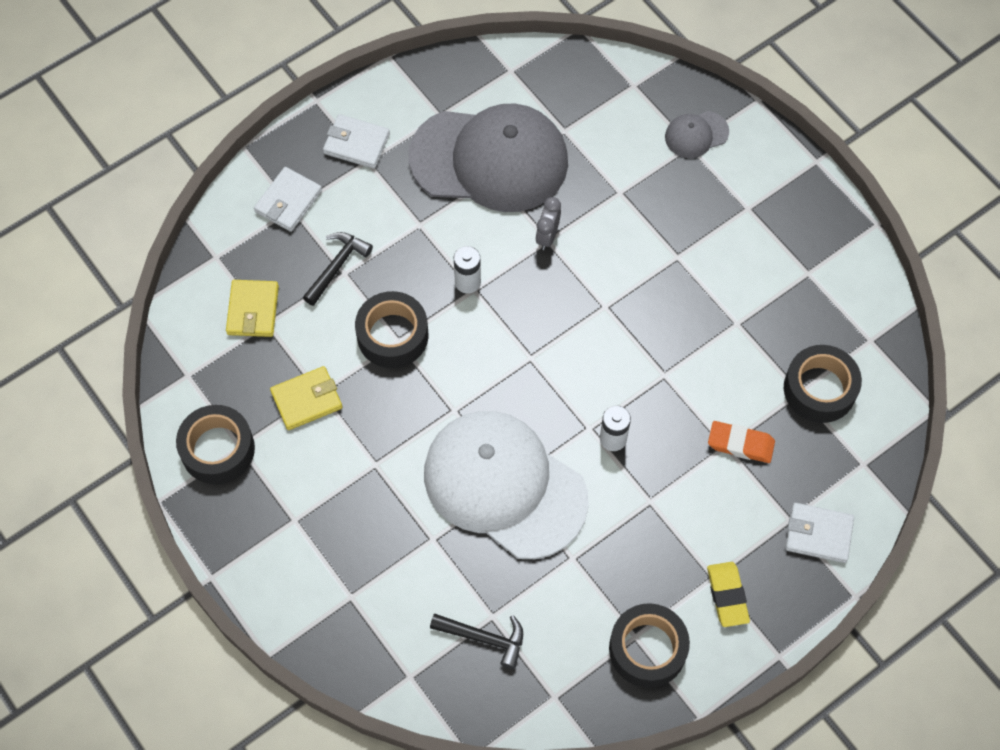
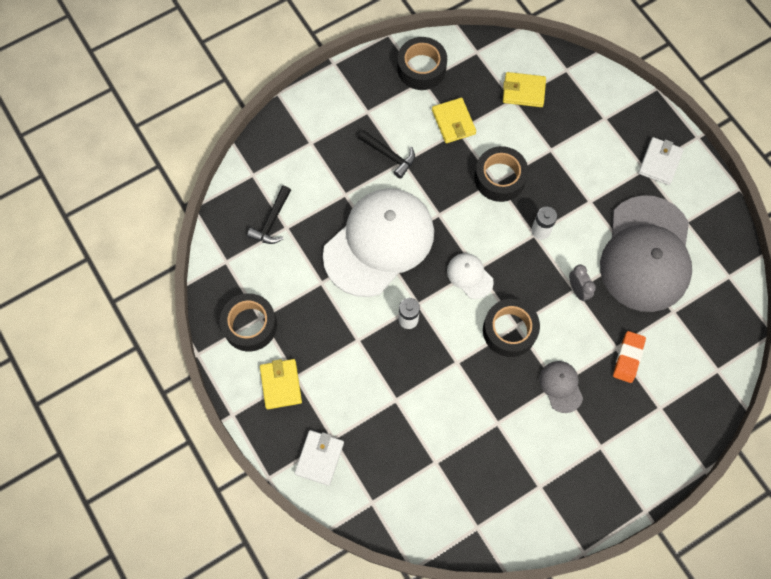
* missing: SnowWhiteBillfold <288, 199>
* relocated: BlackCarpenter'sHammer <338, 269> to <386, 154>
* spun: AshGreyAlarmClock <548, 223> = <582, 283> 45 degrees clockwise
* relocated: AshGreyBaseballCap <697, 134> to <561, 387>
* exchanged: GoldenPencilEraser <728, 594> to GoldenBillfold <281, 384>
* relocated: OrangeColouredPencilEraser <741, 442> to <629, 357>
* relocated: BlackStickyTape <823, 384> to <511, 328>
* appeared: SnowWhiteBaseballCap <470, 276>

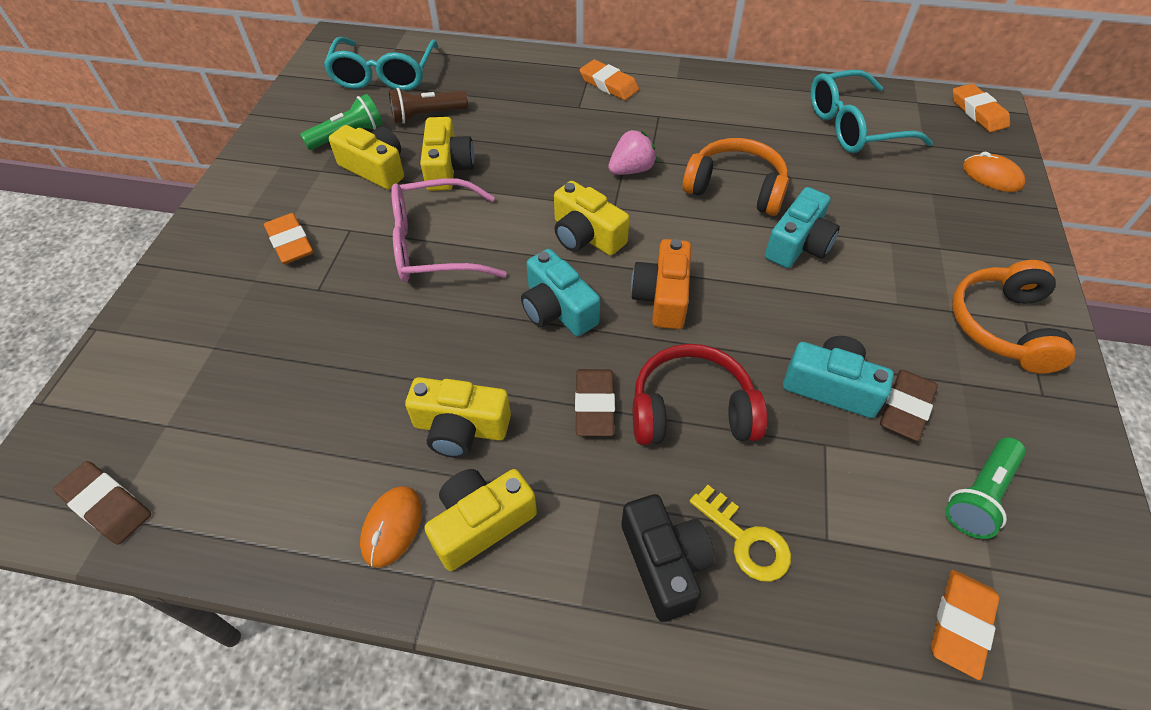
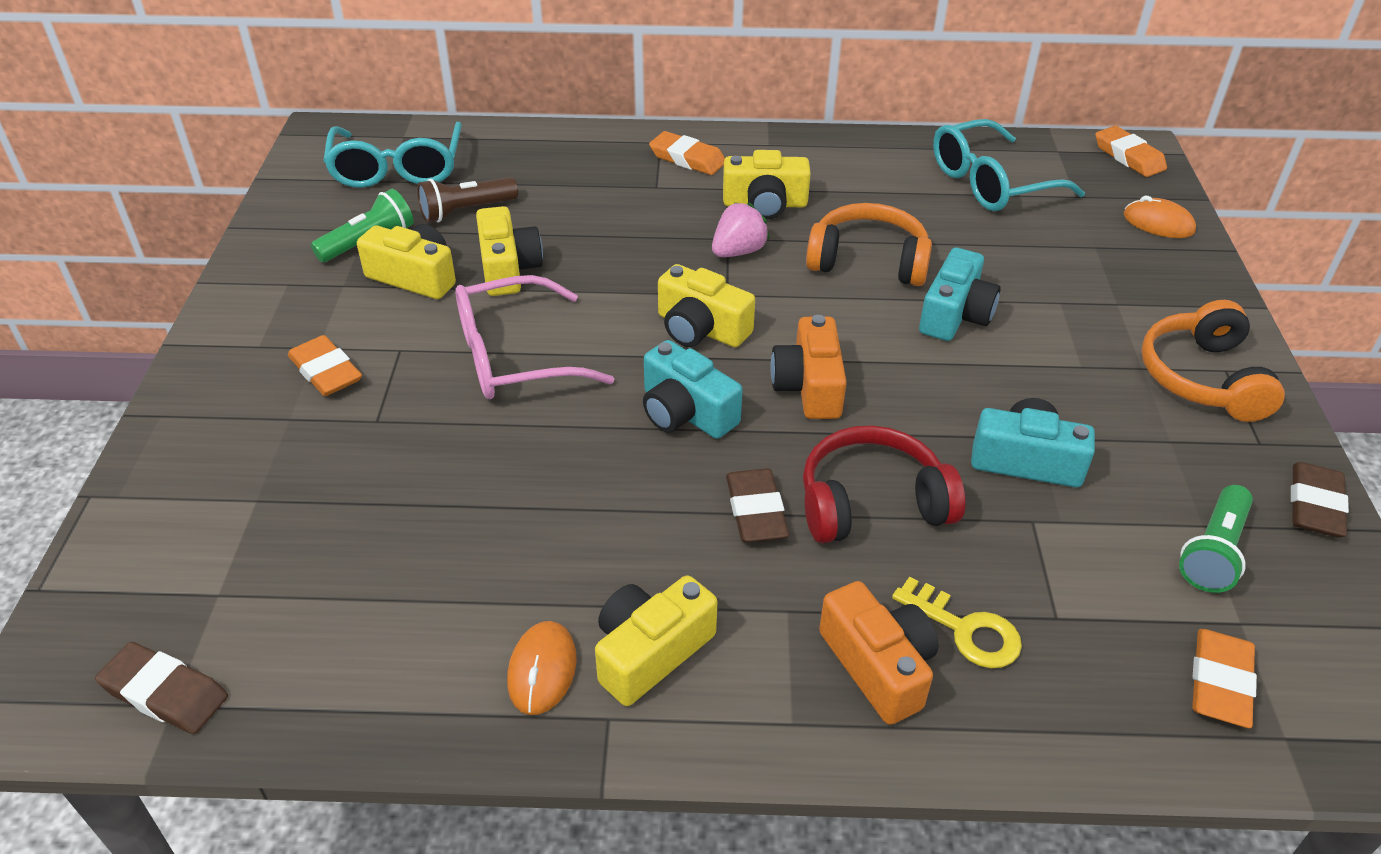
* relocated: GoldenCamera <458, 417> to <767, 185>
* colour: BlackCamera <668, 558> to OrangeColouredCamera <879, 653>
* relocated: DarkBrownPencilEraser <909, 405> to <1320, 500>

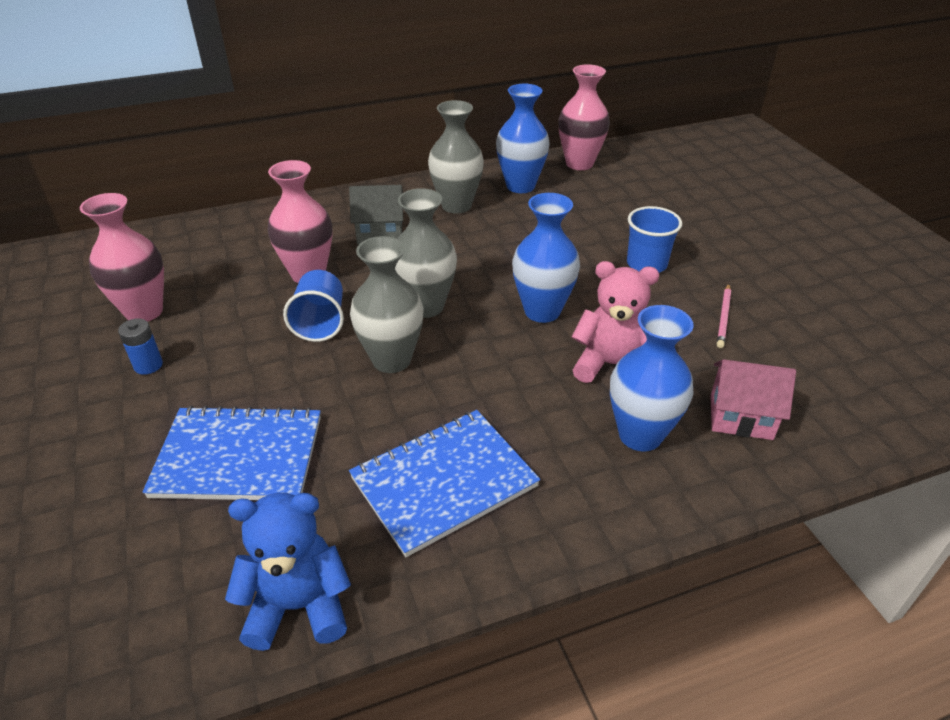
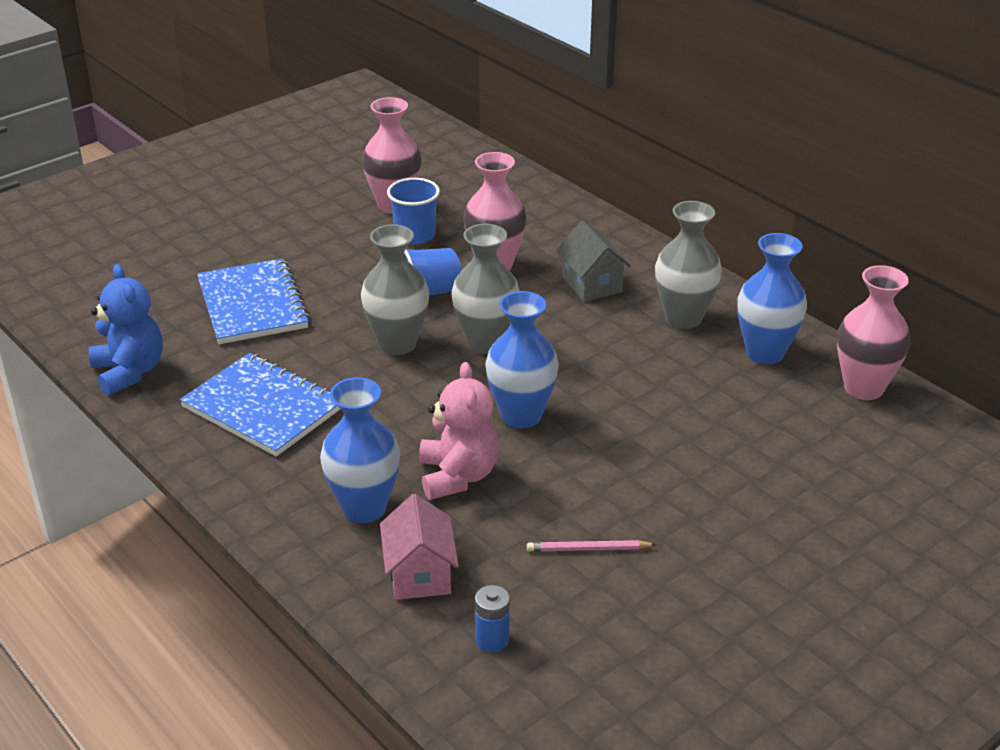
* relocated: CobaltBattery <140, 346> to <492, 618>
* relocated: CobaltBeaker <654, 239> to <413, 211>

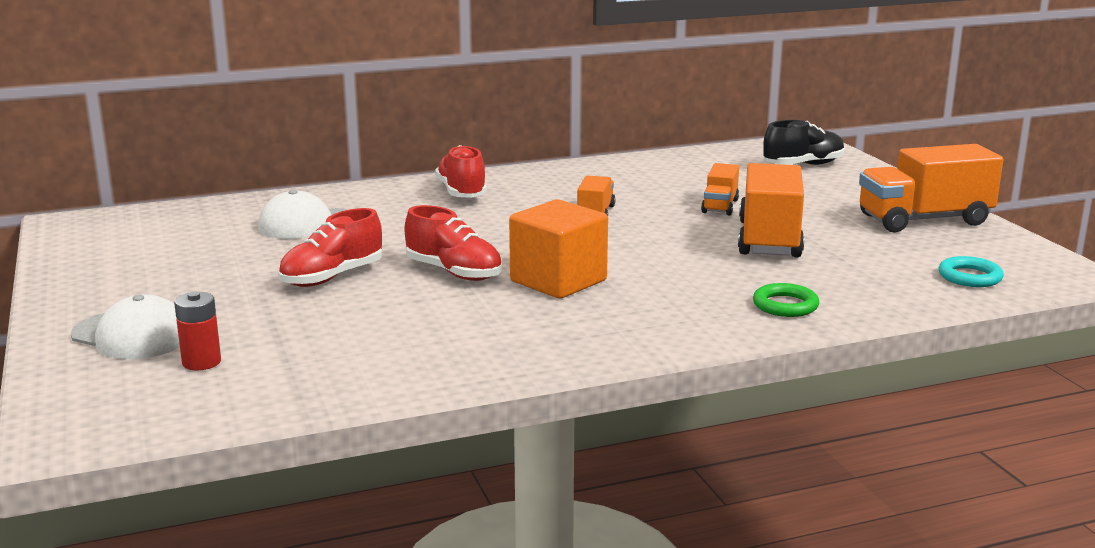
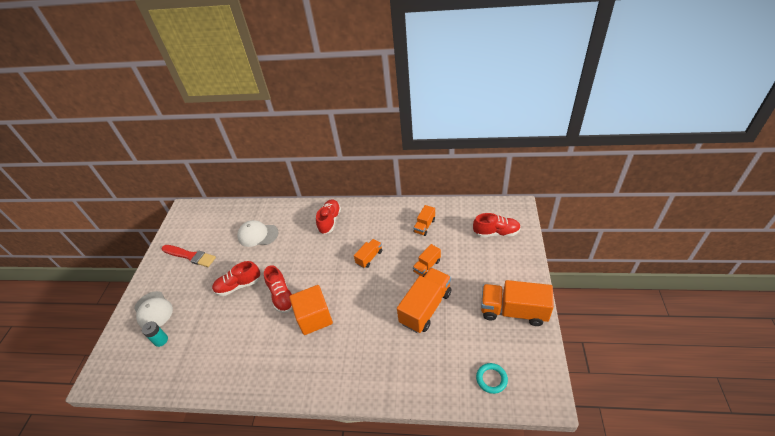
* colour: CrimsonBattery <197, 331> to AquaBattery <155, 334>
* missing: EmeraldTorus <786, 300>
* colour: BlackSneaker <804, 142> to CrimsonSneaker <497, 225>
* appeared: CrimsonPaintbrush <189, 256>
* appeared: OrangeColouredLorry <424, 220>

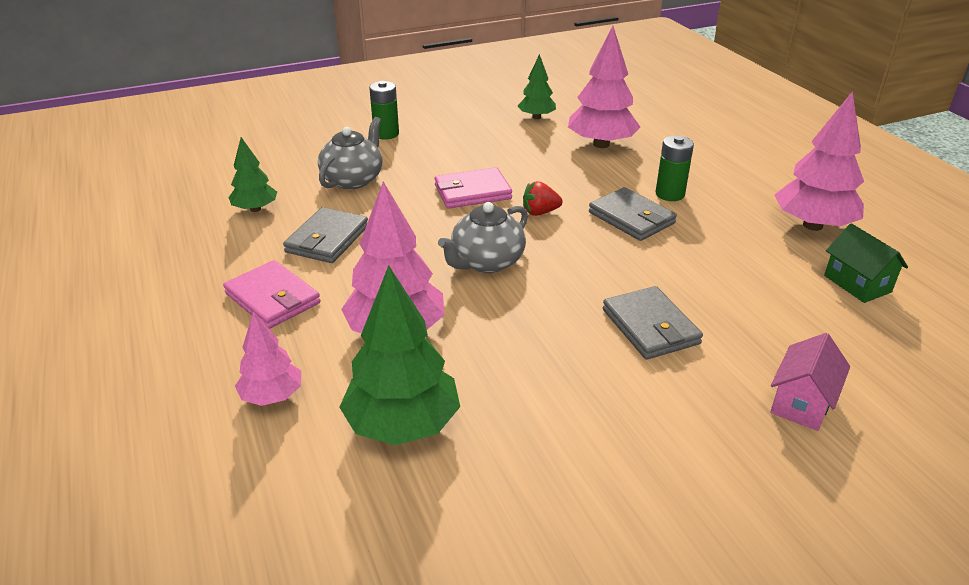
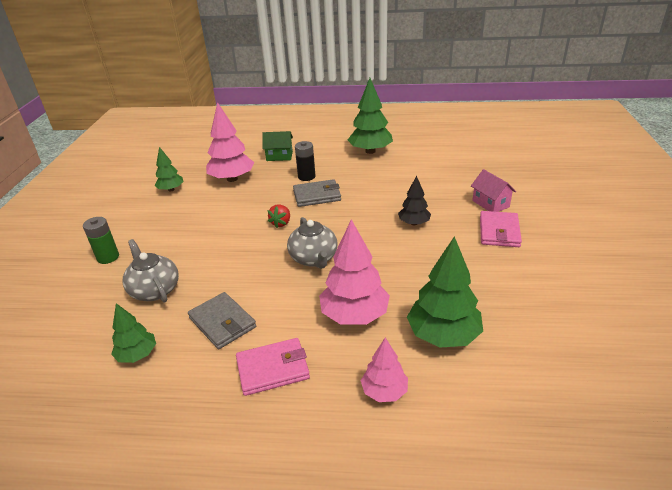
* relocated: RosePinkBillfold <473, 188> to <501, 229>
* exchanged: AshGreyBillfold <653, 323> to BlackTree <414, 200>
* colour: EmeraldBattery <675, 168> to BlackBattery <305, 161>
* colour: RosePinkTree <819, 161> to EmeraldTree <370, 116>
* relocated: EmeraldCottage <866, 263> to <277, 146>

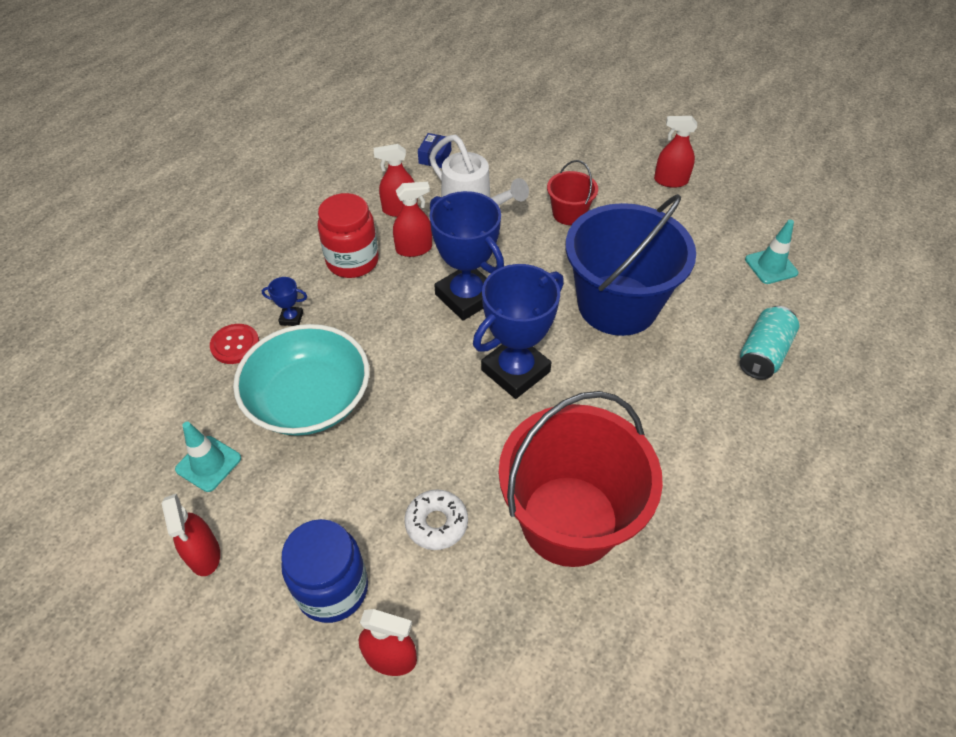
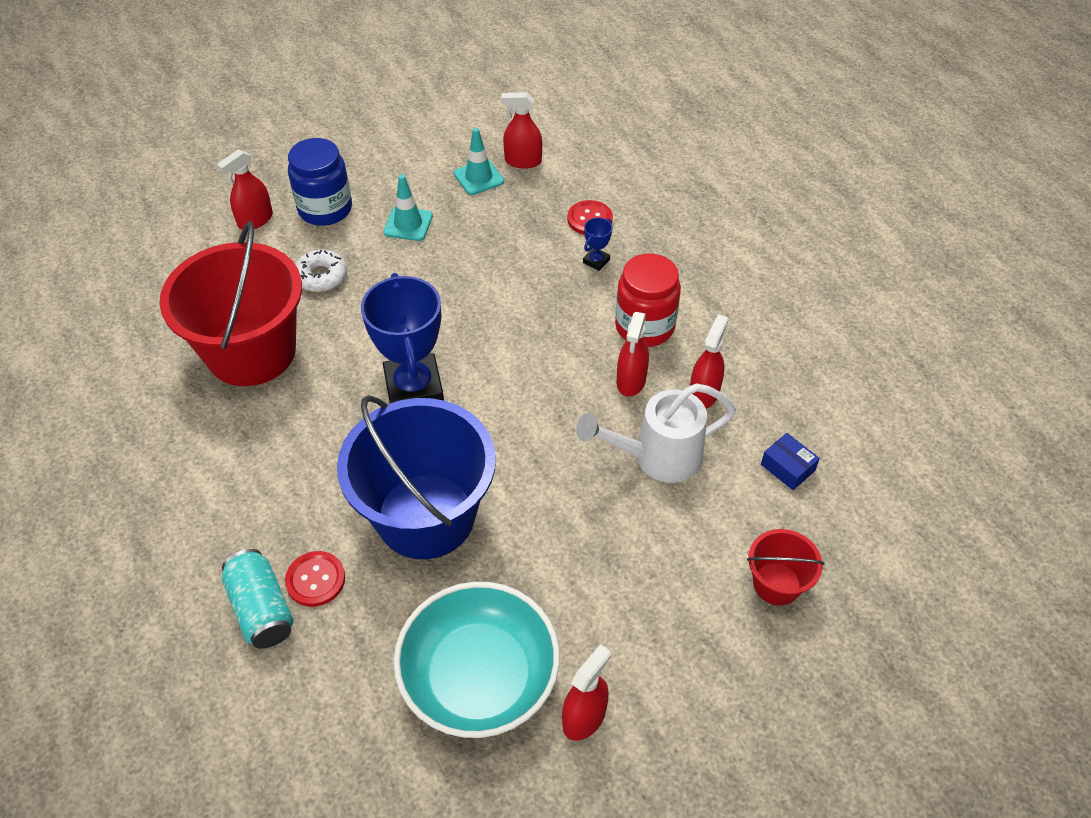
* relocated: CrimsonSprayCleaner <191, 535> to <521, 130>
* relocated: AquaBowl <301, 380> to <477, 660>
* missing: CobaltTrophy <466, 256>
* relocated: CrimsonBucket <572, 192> to <785, 567>
* relocated: AquaSafetyCone <771, 252> to <408, 207>
* appeared: CrimsonButton <315, 579>

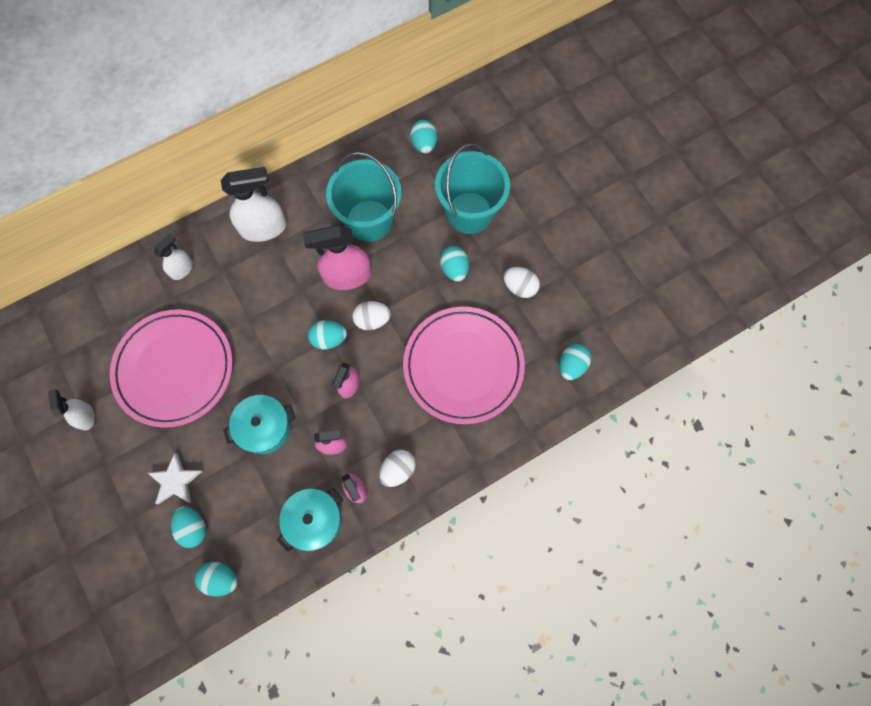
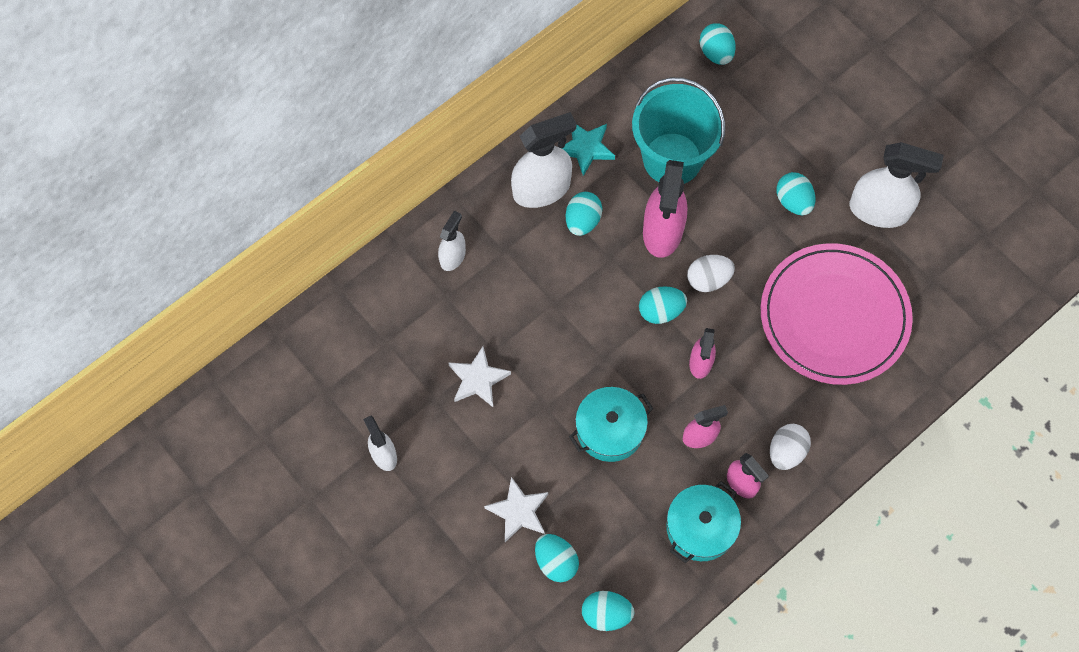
* exchanged: RosePinkDinnerPlate <171, 369> to SnowWhiteFivePointedStar <479, 376>
* spun: RosePinkSprayCleaner <337, 257> = <665, 209> 60 degrees counterclockwise
* missing: AquaBucket <472, 188>
* exchanged: SnowWhiteToyEgg <521, 282> to SnowWhiteSprayCleaner <897, 185>
* relocated: AquaToyEgg <575, 362> to <584, 214>
* appeared: AquaFivePointedStar <588, 150>

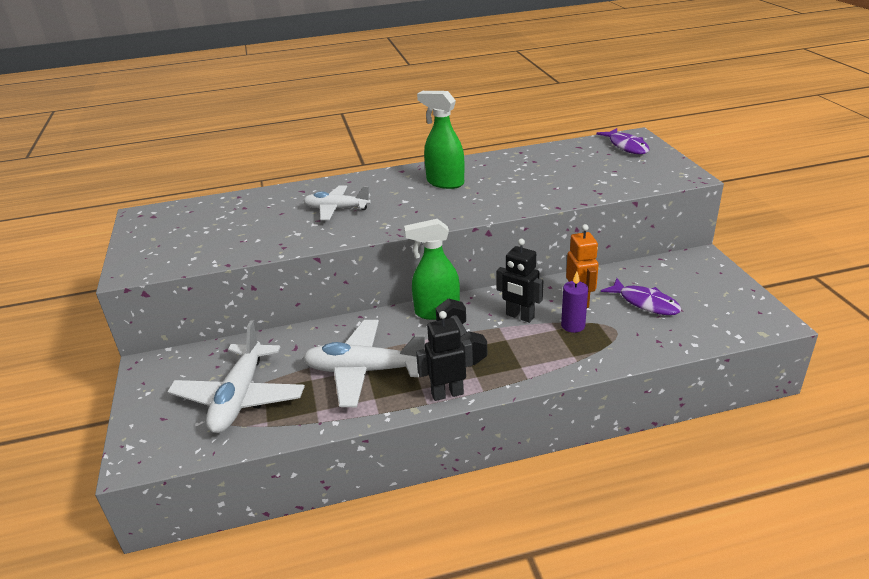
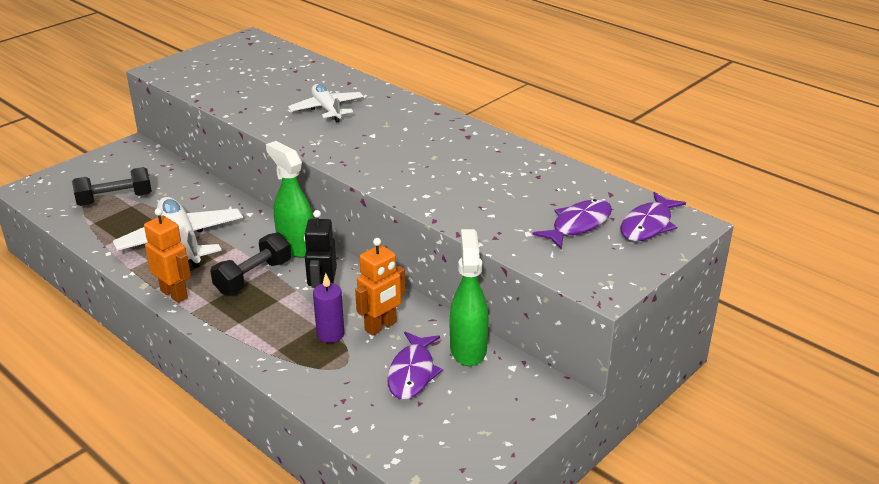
* exchanged: SnowWhiteToyPlane <236, 377> to BlackDumbbell <112, 186>
* colour: BlackToyRobot <444, 356> to OrangeColouredToyRobot <167, 255>
* relocated: EmeraldSprayCleaner <440, 140> to <469, 297>
* appeared: RoyalPurpleFish <572, 224>

